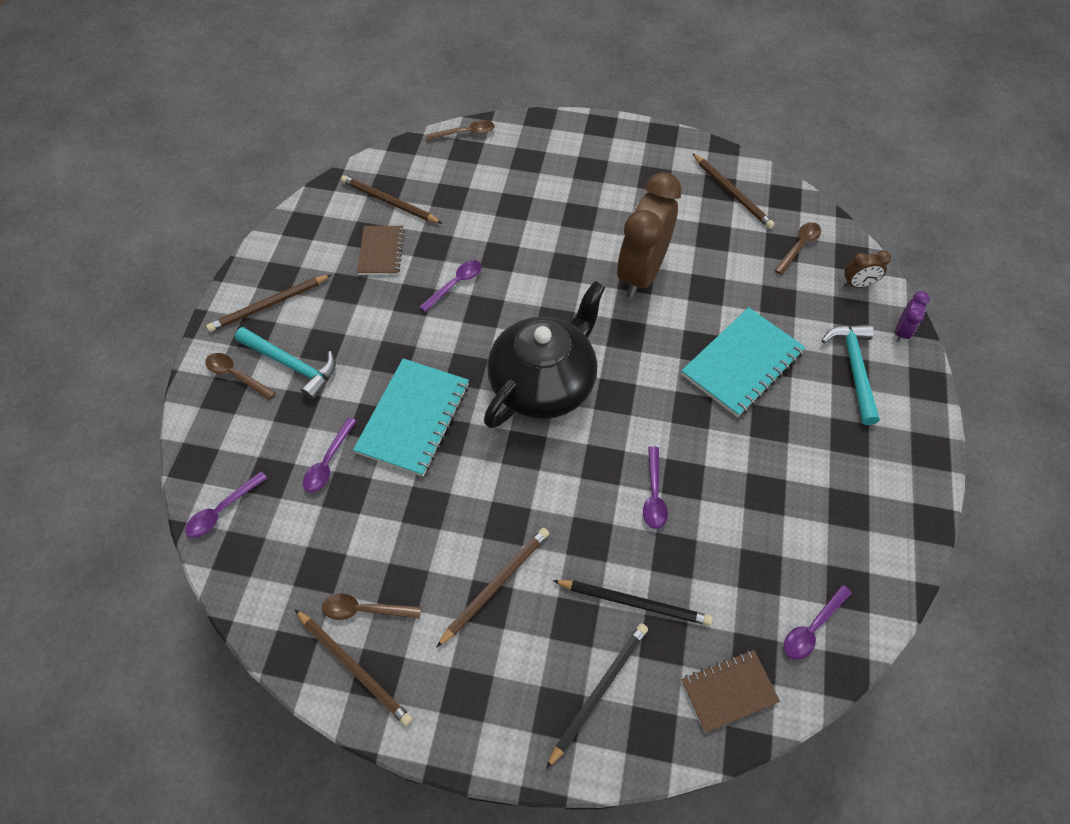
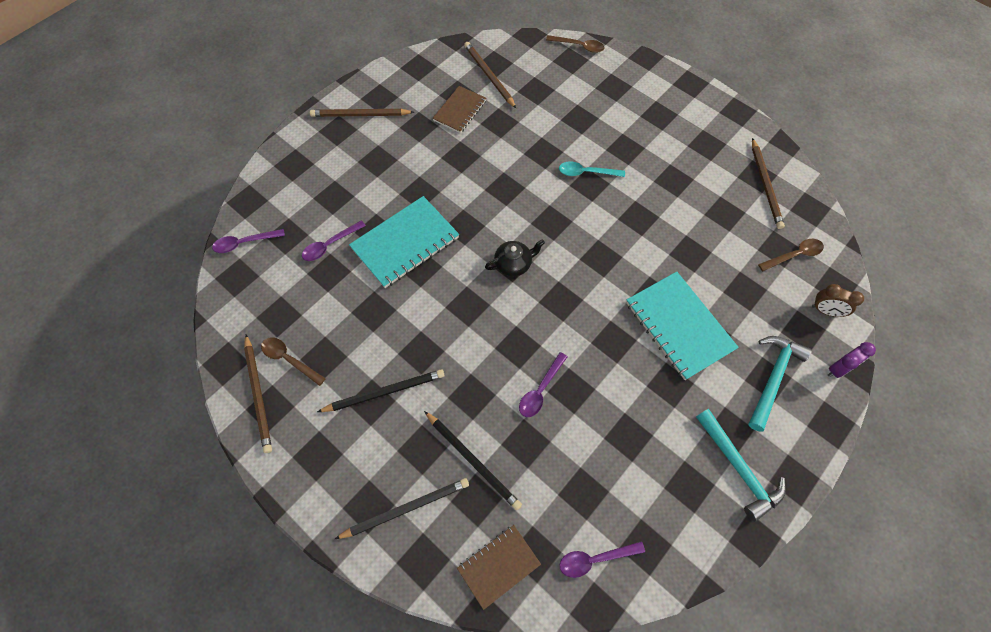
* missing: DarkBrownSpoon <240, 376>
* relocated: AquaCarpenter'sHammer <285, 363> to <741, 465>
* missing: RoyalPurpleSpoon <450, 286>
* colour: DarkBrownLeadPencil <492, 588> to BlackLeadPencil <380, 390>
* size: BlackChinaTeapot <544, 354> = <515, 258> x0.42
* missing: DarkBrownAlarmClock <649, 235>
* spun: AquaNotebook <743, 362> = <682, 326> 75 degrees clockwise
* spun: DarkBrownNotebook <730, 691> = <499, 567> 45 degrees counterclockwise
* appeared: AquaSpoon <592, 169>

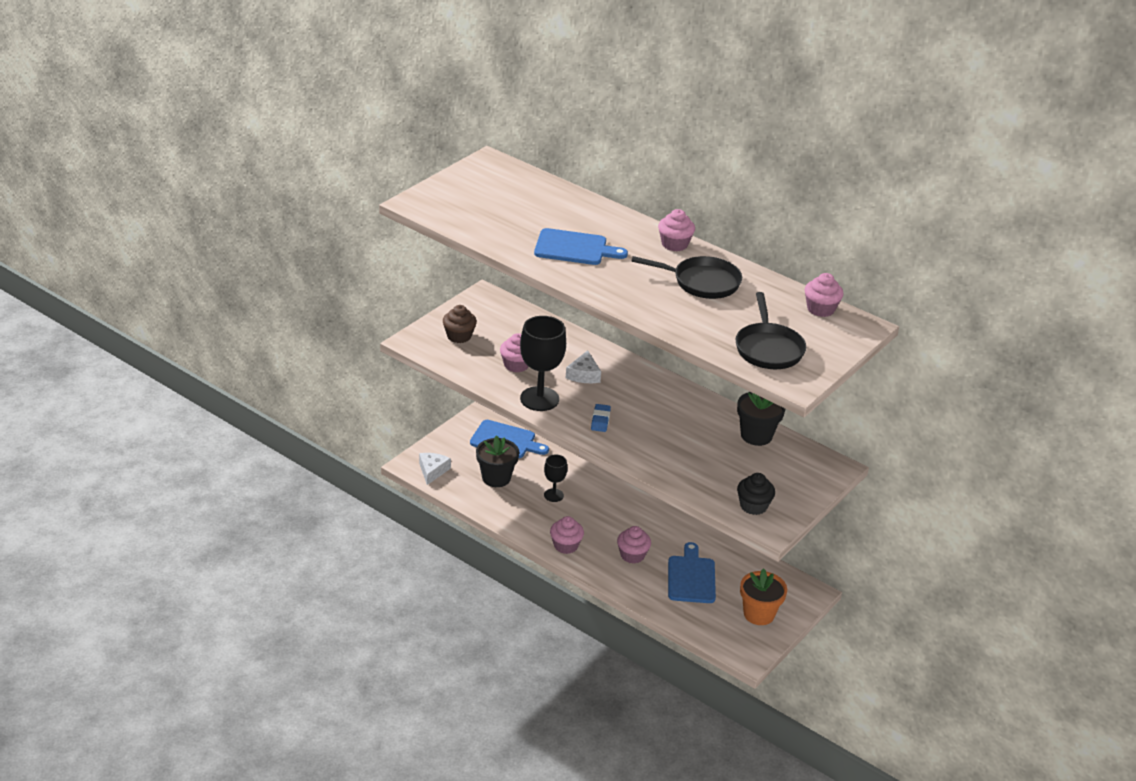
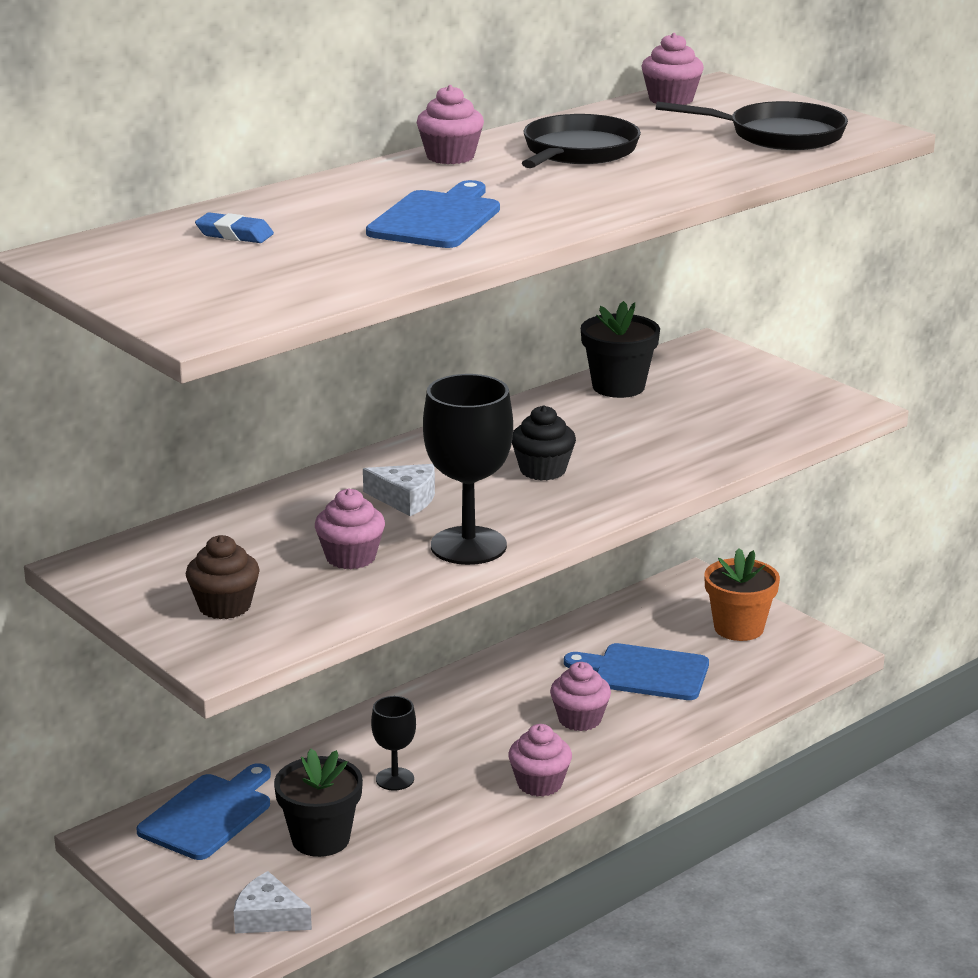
* relocated: CobaltPencilEraser <601, 418> to <234, 227>
* relocated: BlackCupcake <756, 494> to <544, 443>

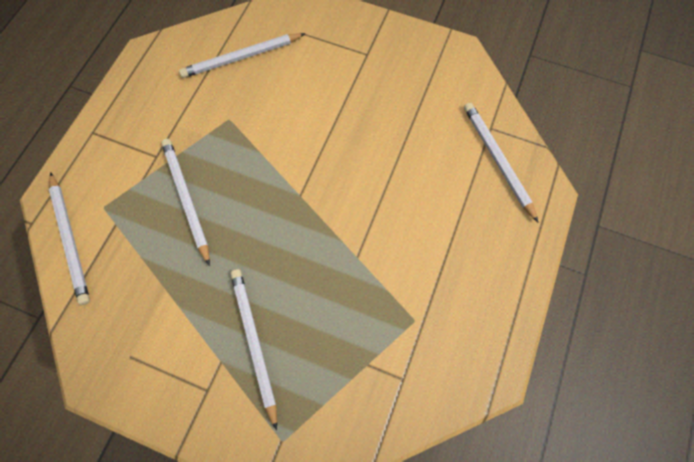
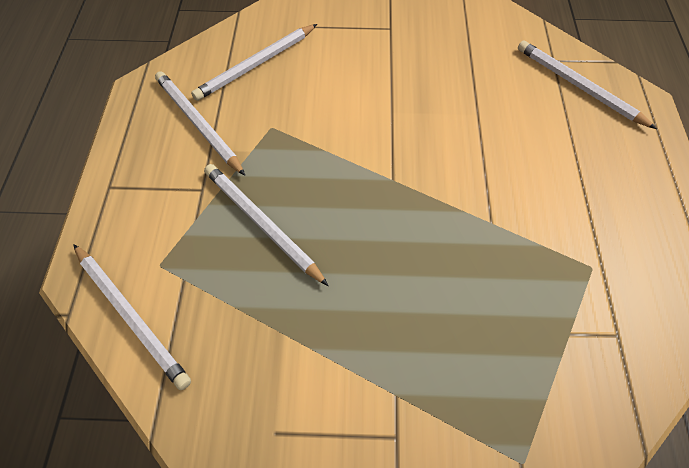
* relocated: SnowWhiteLeadPencil <254, 349> to <200, 123>

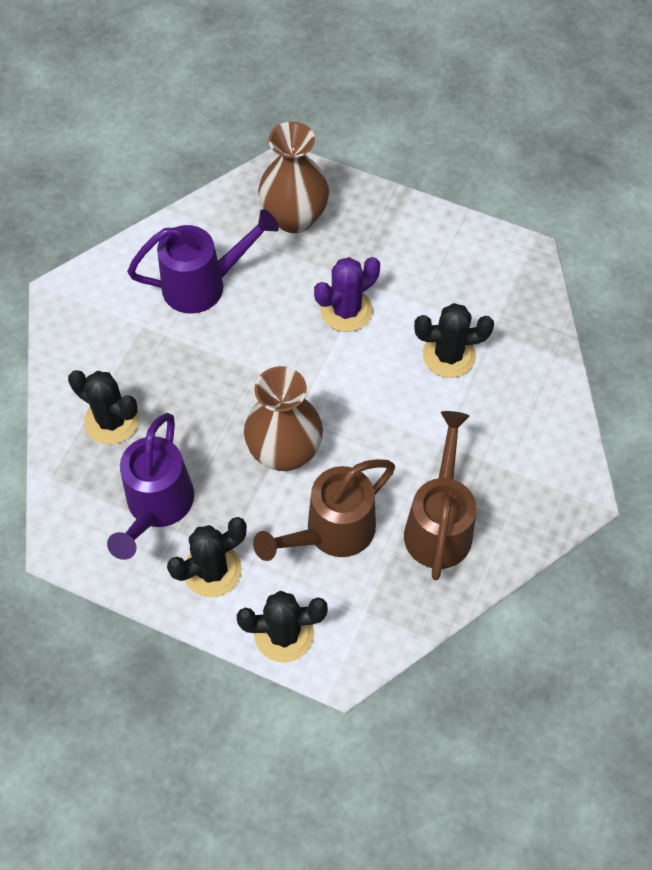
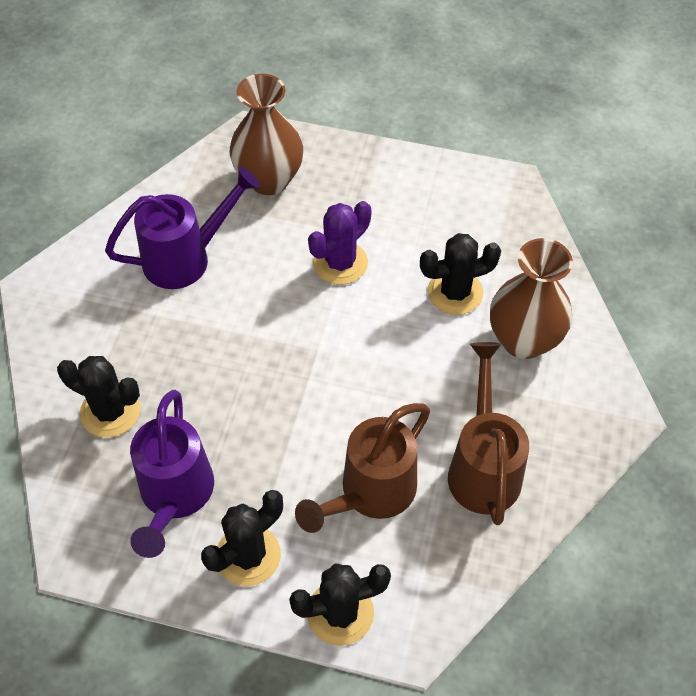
* relocated: DarkBrownVase <283, 418> to <531, 298>

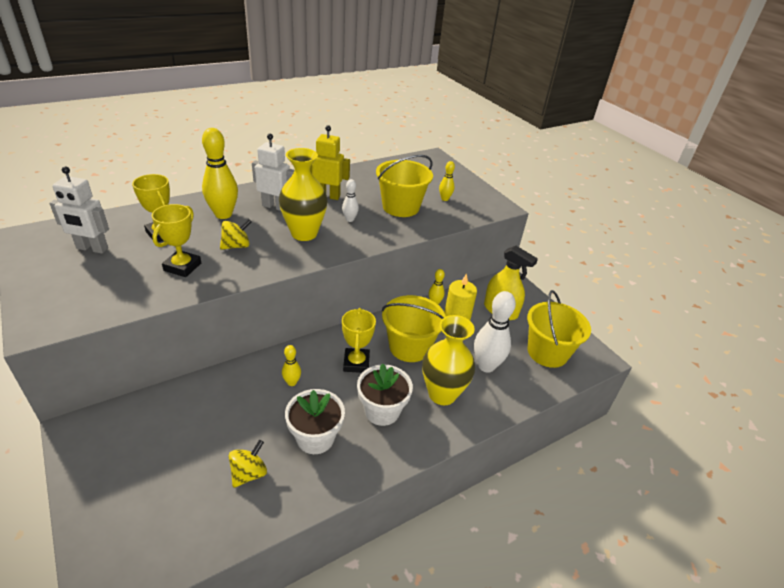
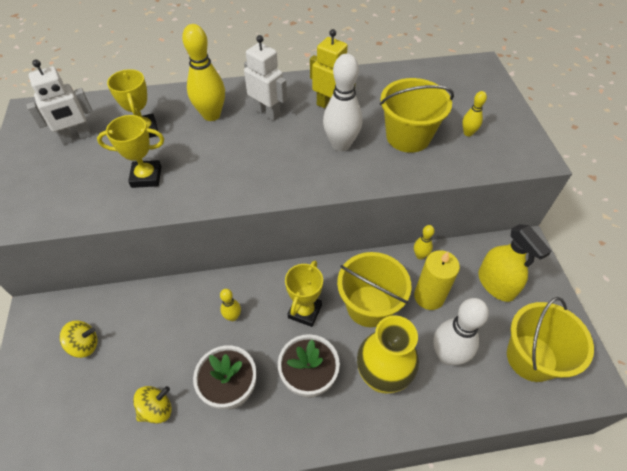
* spun: SnowWhiteToyRobot <79, 210> = <59, 102> 60 degrees counterclockwise
* spun: GoldenTrophy <176, 240> = <130, 151> 45 degrees clockwise
* relocated: GoldenSpinningTop <236, 234> to <78, 339>
* missing: GoldenVase <303, 194>
* size: SnowWhiteSkittle <350, 200> = <342, 103> x1.98

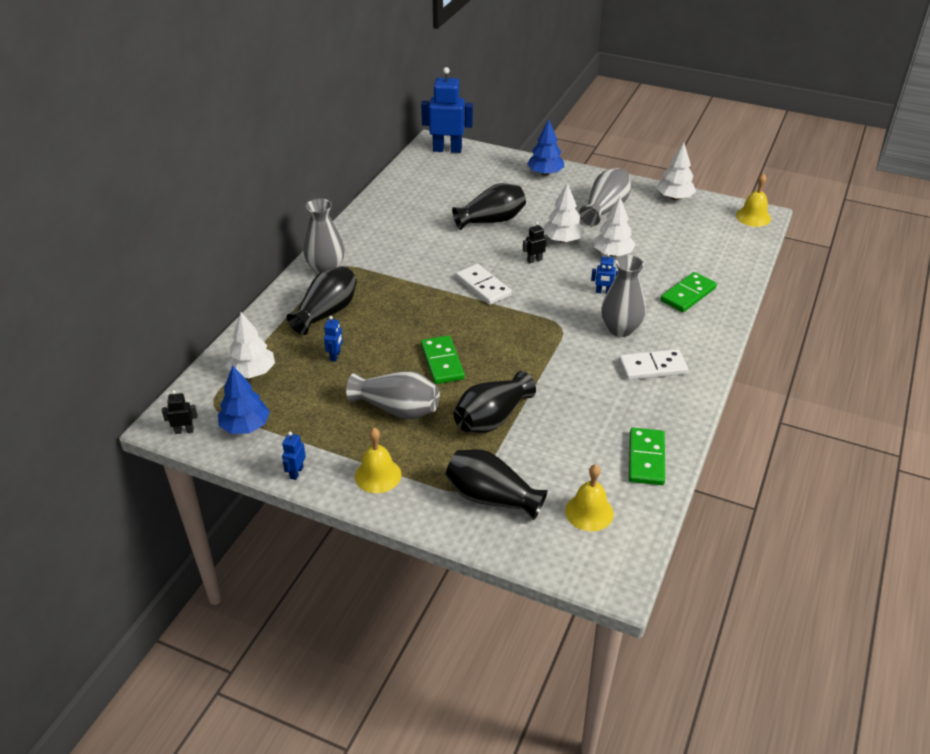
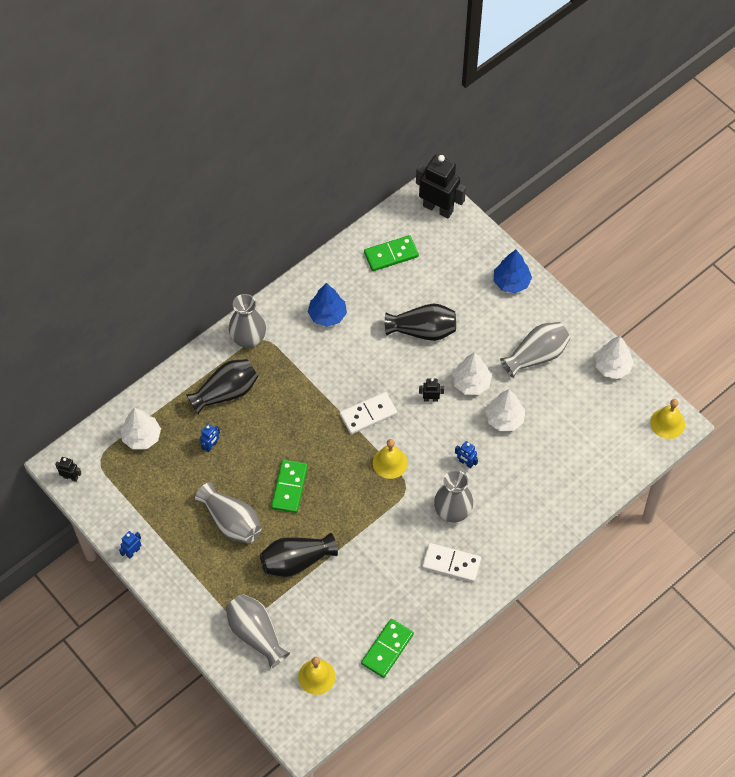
* relocated: CobaltTree <244, 399> to <327, 305>
* relocated: GoldenHandBell <378, 460> to <390, 459>
* colour: CobaltToyRobot <447, 110> to BlackToyRobot <441, 186>
* colour: BlackVase <497, 484> to AshGreyVase <258, 631>
* spun: SnowWhiteDominoPiece <484, 284> = <368, 413> 75 degrees clockwise
* relocated: EmeraldDominoPiece <688, 292> to <391, 253>

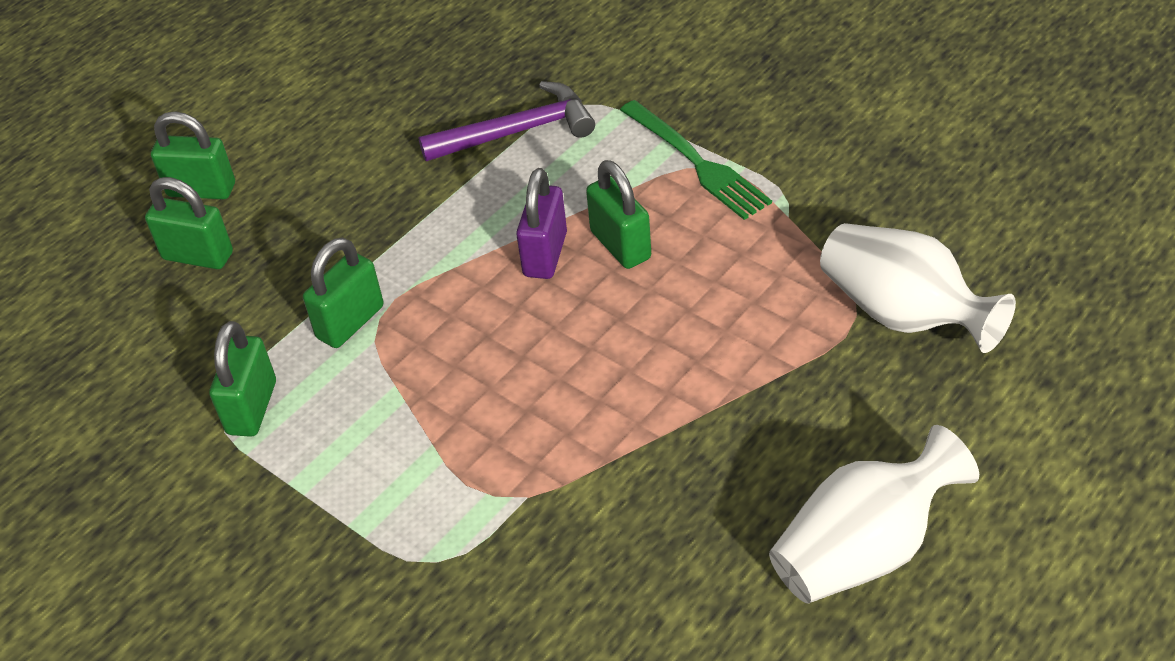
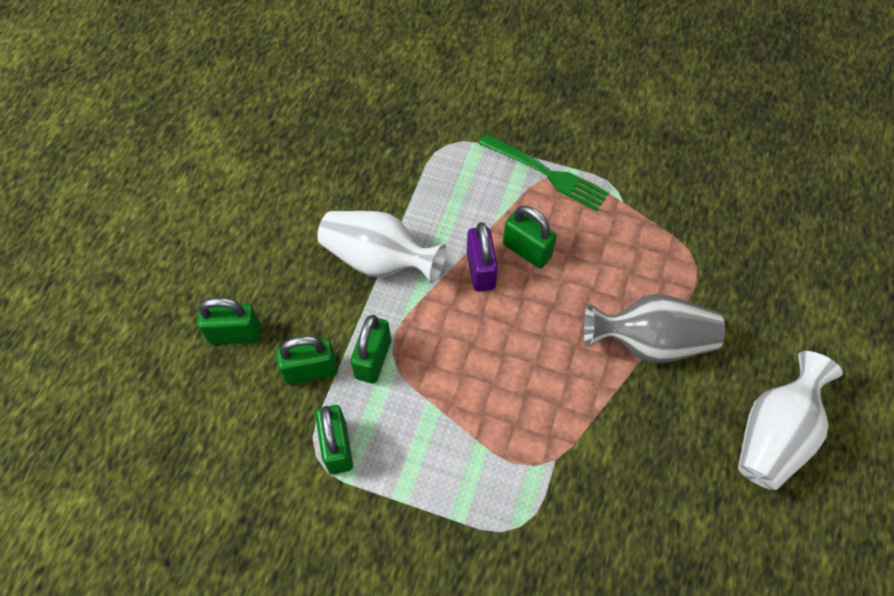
* relocated: EmeraldSmallLock <193, 155> to <307, 360>
* missing: RoyalPurpleCarpenter'sHammer <506, 121>
* relocated: SnowWhiteVase <918, 288> to <382, 247>
* appeared: AshGreyVase <654, 328>

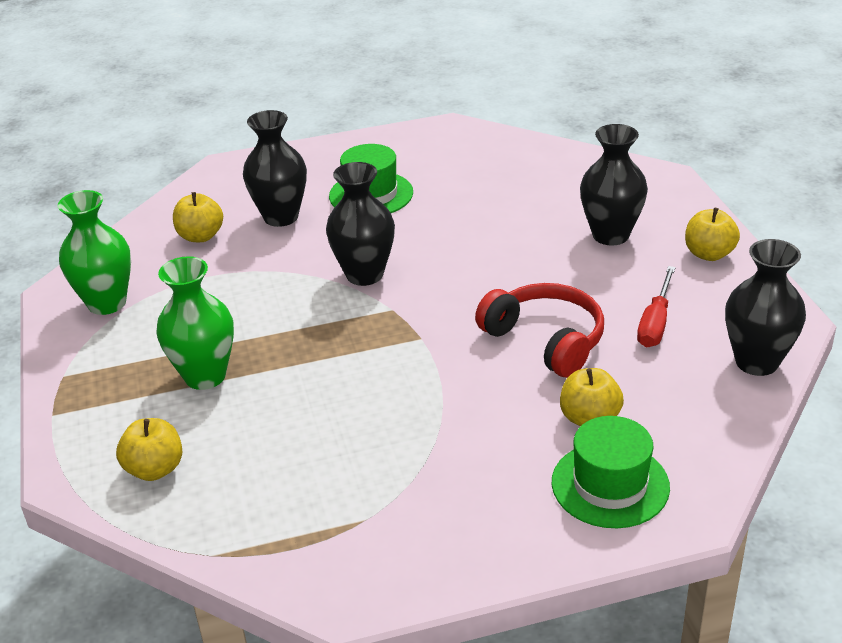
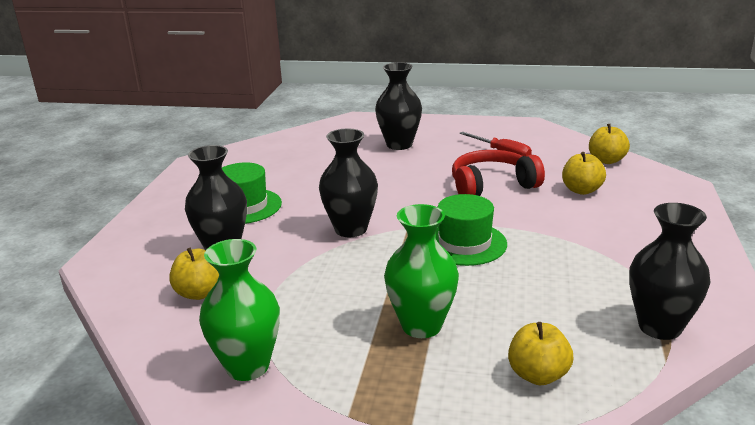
* relocated: EmeraldHat <611, 472> to <470, 230>
* relocated: GoldenApple <712, 234> to <609, 144>
* relocated: BlackVase <765, 307> to <670, 271>

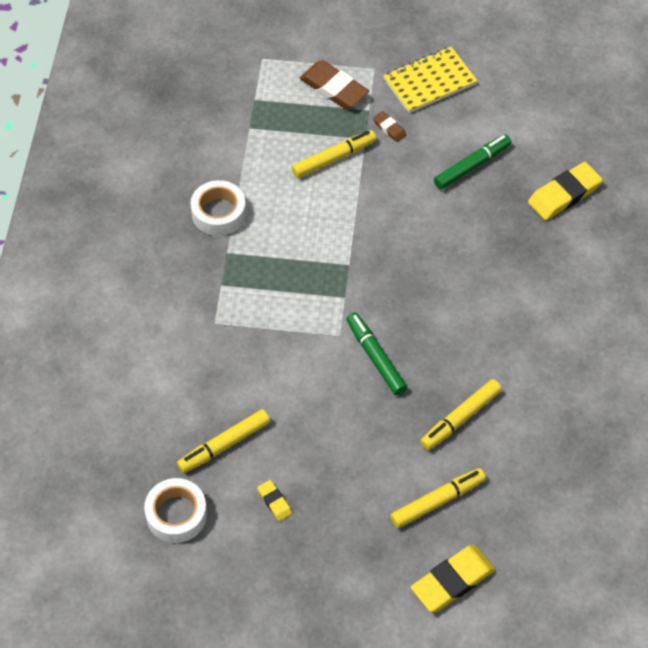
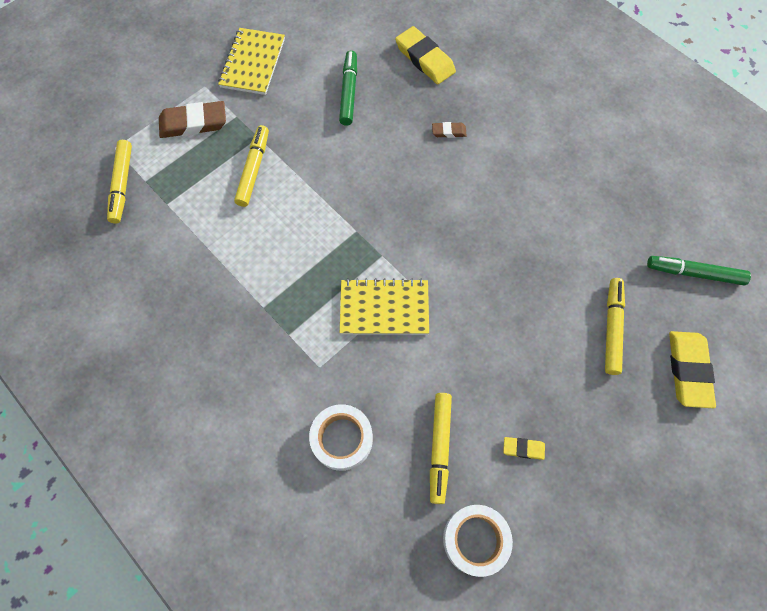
* relocated: SnowWhiteStickyTape <218, 208> to <341, 437>
* relocated: EmeraldMarker <376, 353> to <699, 270>
* relocated: DarkBrownPencilEraser <389, 126> to <449, 130>
* relocated: GoldenMarker <461, 414> to <119, 182>
* spun: GoldenPencilEraser <565, 191> = <425, 55> 45 degrees counterclockwise
* appeared: GoldenNotebook <384, 306>

